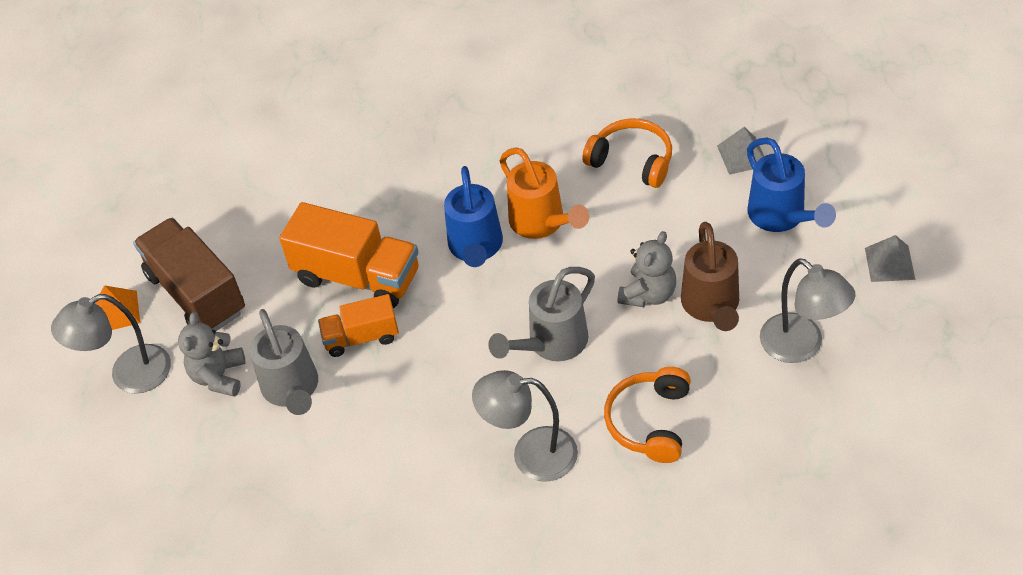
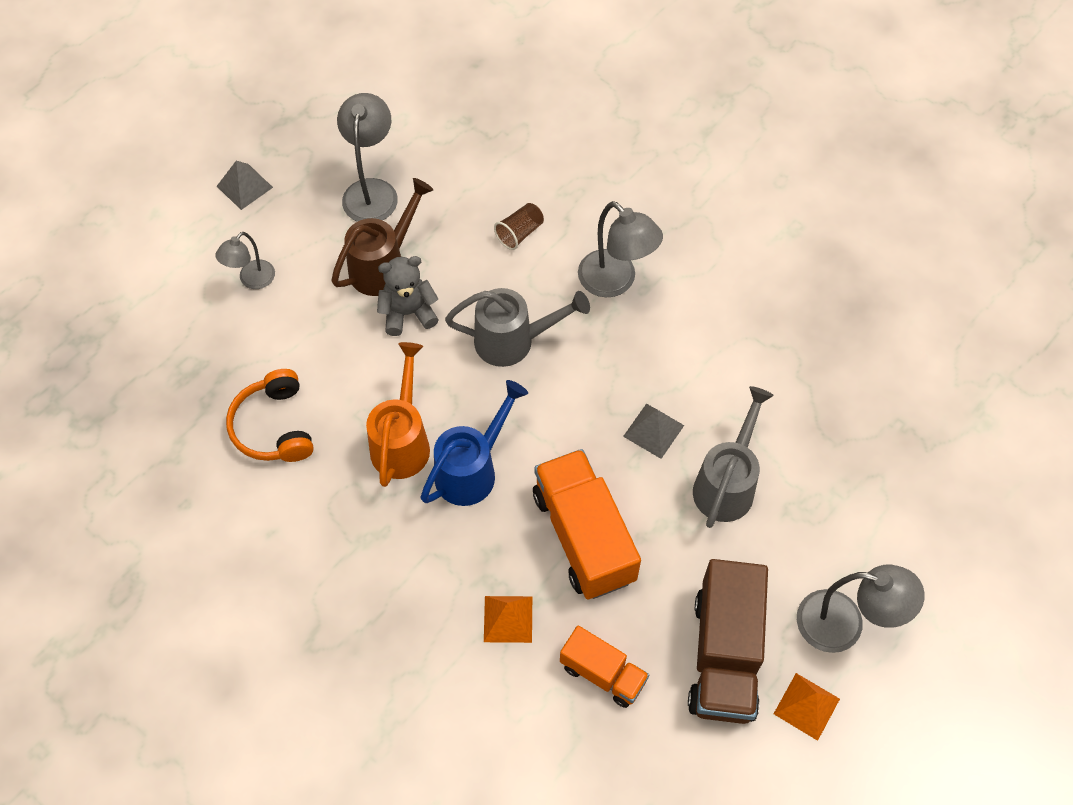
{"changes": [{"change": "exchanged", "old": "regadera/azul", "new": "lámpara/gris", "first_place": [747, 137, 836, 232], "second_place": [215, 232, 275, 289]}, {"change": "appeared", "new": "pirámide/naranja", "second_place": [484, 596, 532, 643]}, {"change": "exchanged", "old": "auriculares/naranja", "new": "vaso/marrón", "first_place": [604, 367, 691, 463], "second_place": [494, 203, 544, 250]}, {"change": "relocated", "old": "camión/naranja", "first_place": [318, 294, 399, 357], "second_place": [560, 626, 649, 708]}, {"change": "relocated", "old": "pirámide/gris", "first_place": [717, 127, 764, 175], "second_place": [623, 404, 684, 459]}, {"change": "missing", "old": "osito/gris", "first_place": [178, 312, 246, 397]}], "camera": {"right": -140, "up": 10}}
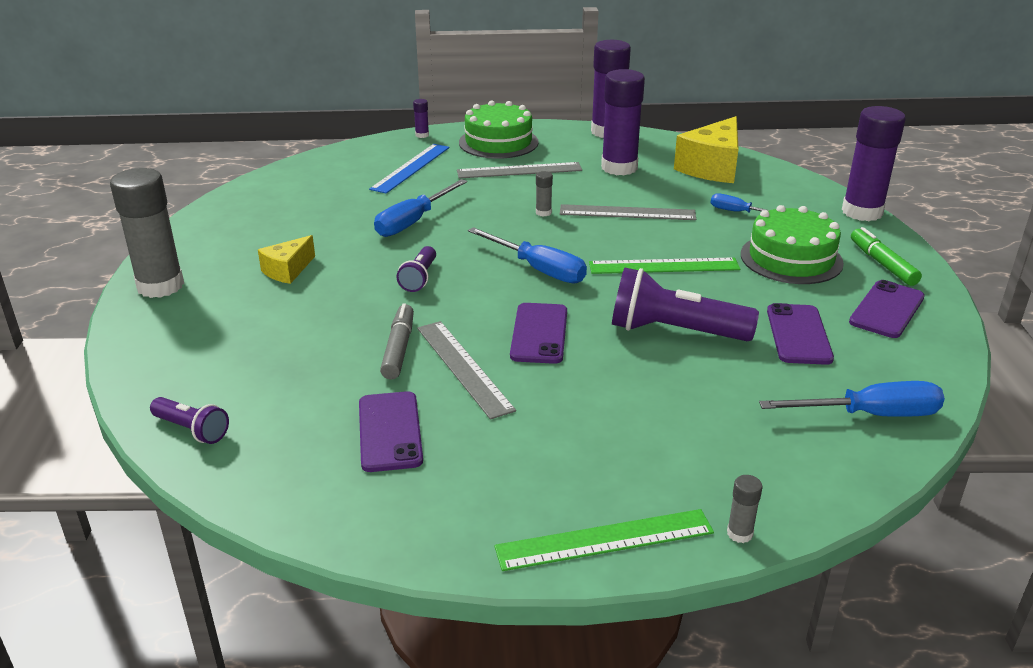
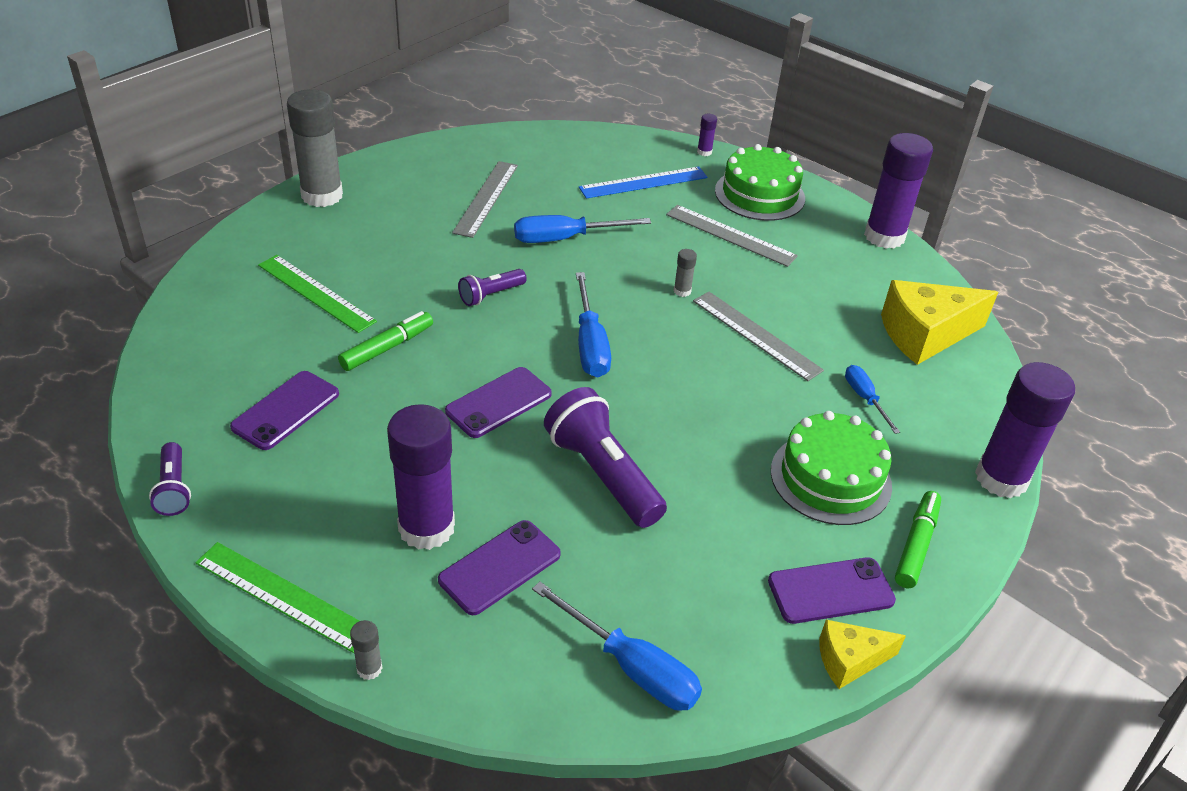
{"changes": [{"change": "relocated", "old": "lámpara de mano/morado", "first_place": [150, 397, 229, 444], "second_place": [149, 442, 191, 516]}, {"change": "relocated", "old": "regla/verde", "first_place": [589, 258, 740, 274], "second_place": [258, 255, 377, 333]}, {"change": "colour", "old": "rotulador/gris", "new": "rotulador/verde", "first_place": [380, 303, 414, 380], "second_place": [338, 311, 433, 371]}, {"change": "relocated", "old": "barra de pegamento/morado", "first_place": [601, 69, 645, 175], "second_place": [387, 404, 455, 550]}, {"change": "relocated", "old": "móvil/morado", "first_place": [767, 303, 834, 365], "second_place": [438, 520, 561, 615]}, {"change": "relocated", "old": "regla/gris", "first_place": [417, 321, 516, 420], "second_place": [452, 161, 518, 238]}, {"change": "relocated", "old": "queso/amarillo", "first_place": [258, 235, 315, 284], "second_place": [819, 620, 906, 689]}], "camera": {"right": 40, "up": 10}}
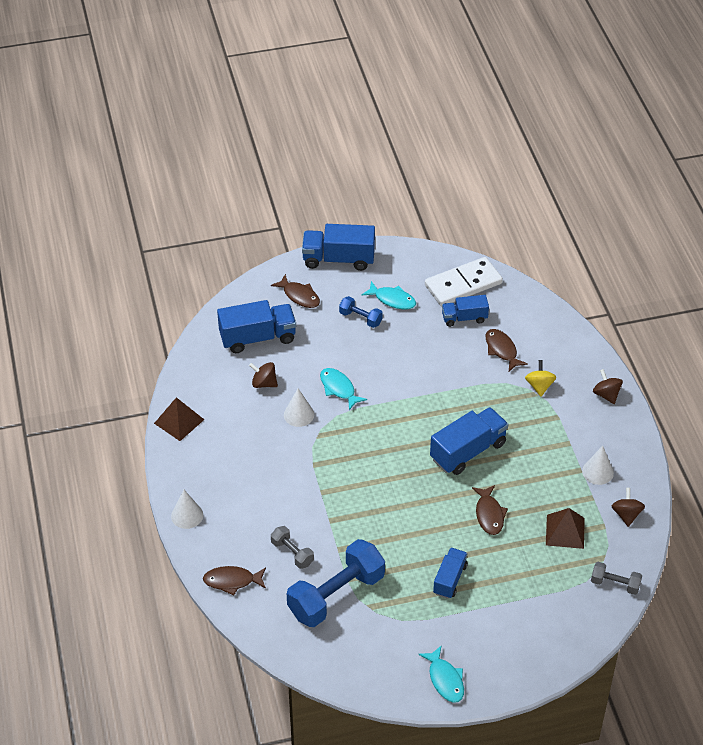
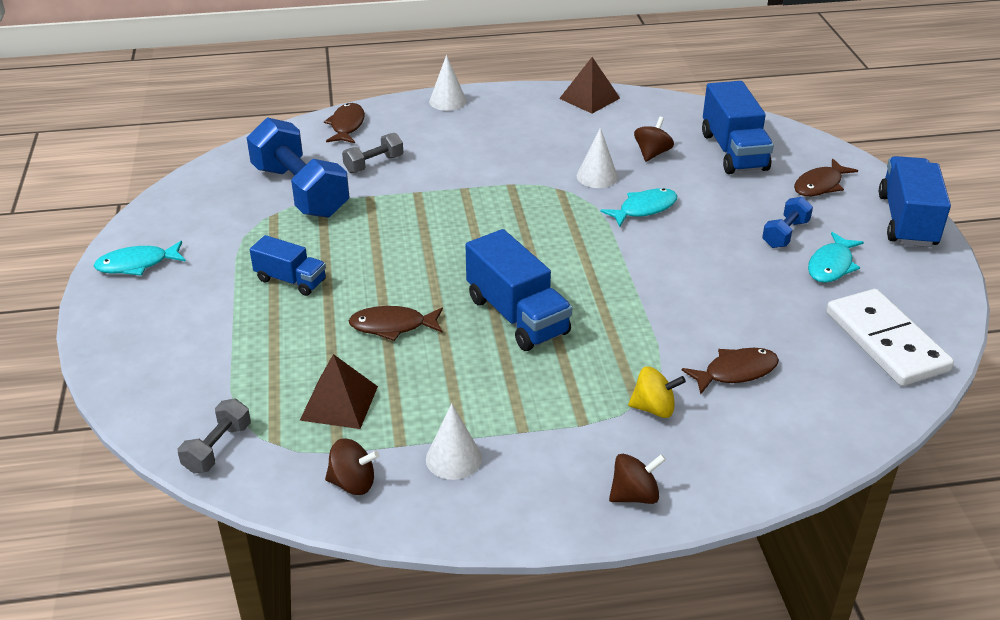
{"changes": [{"change": "missing", "old": "camión/azul", "first_place": [442, 295, 489, 327]}], "camera": {"right": 95, "up": -10}}
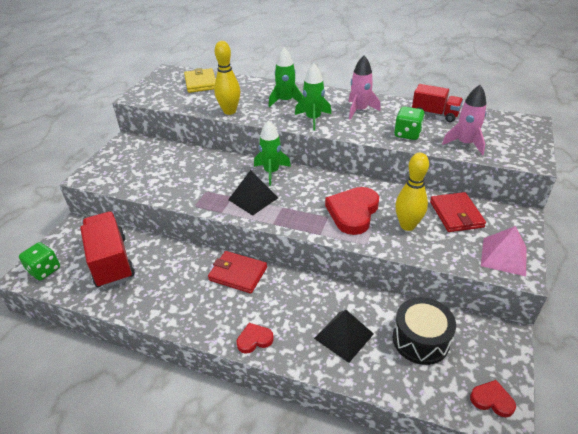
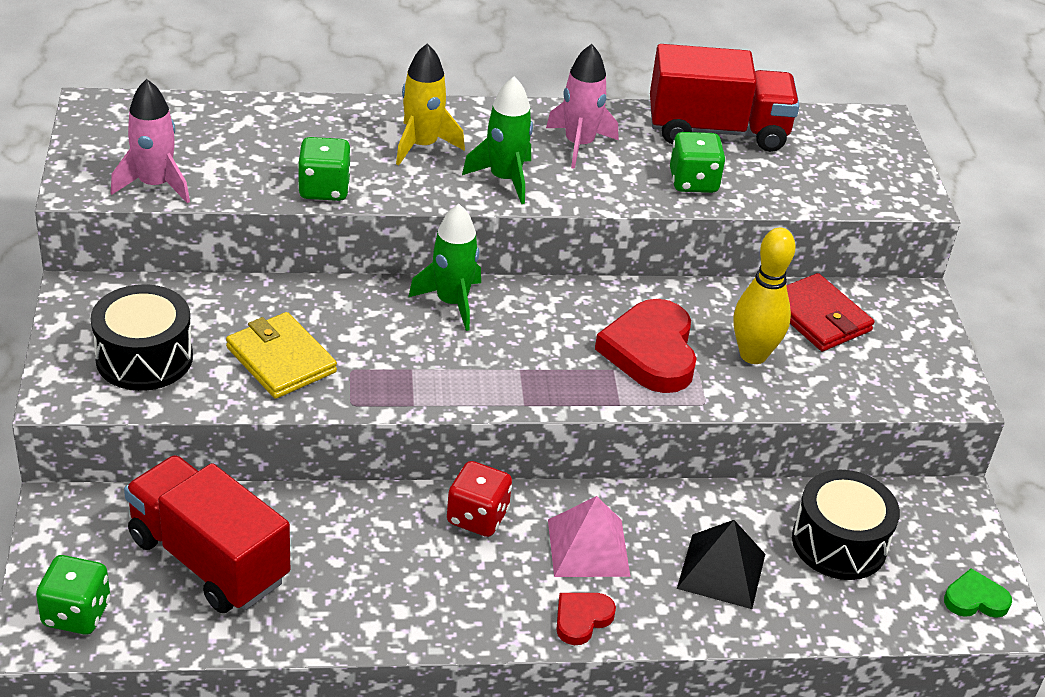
{"changes": [{"change": "appeared", "new": "tambor/negro", "second_place": [91, 284, 193, 391]}, {"change": "relocated", "old": "cohete/rosa", "first_place": [442, 85, 486, 155], "second_place": [111, 79, 190, 203]}, {"change": "relocated", "old": "cartera/amarillo", "first_place": [184, 68, 216, 93], "second_place": [226, 312, 337, 399]}, {"change": "exchanged", "old": "bolo/amarillo", "new": "dado/verde", "first_place": [214, 41, 240, 115], "second_place": [298, 137, 351, 201]}, {"change": "colour", "old": "cohete/verde", "new": "cohete/amarillo", "first_place": [269, 47, 303, 107], "second_place": [396, 43, 465, 166]}, {"change": "exchanged", "old": "cartera/rojo", "new": "dado/rojo", "first_place": [208, 251, 267, 293], "second_place": [447, 461, 512, 537]}, {"change": "relocated", "old": "pirámide/rosa", "first_place": [481, 226, 527, 276], "second_place": [548, 496, 630, 577]}, {"change": "size", "old": "camión/rojo", "first_place": [412, 84, 463, 122], "second_place": [650, 44, 800, 152], "factor": 1.6}, {"change": "colour", "old": "corazón/rojo", "new": "corazón/verde", "first_place": [470, 380, 516, 418], "second_place": [944, 568, 1012, 618]}, {"change": "missing", "old": "pirámide/negro", "first_place": [228, 170, 278, 216]}], "camera": {"right": -30, "up": 0}}
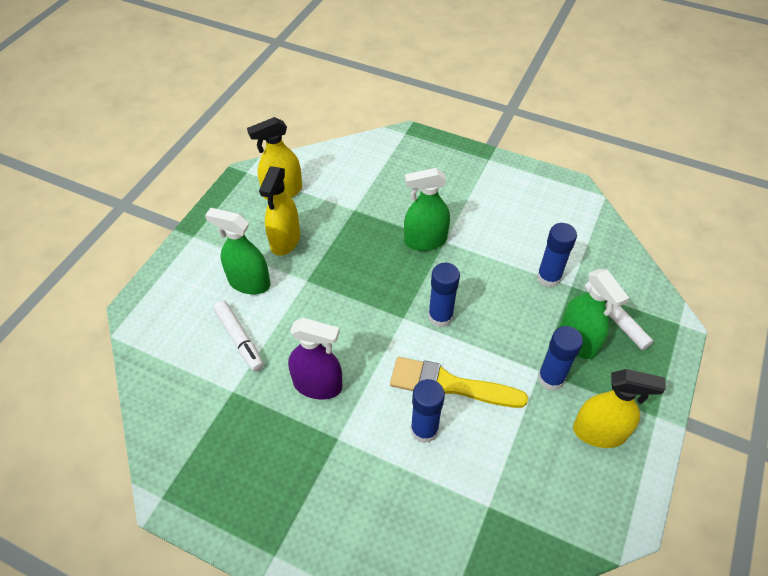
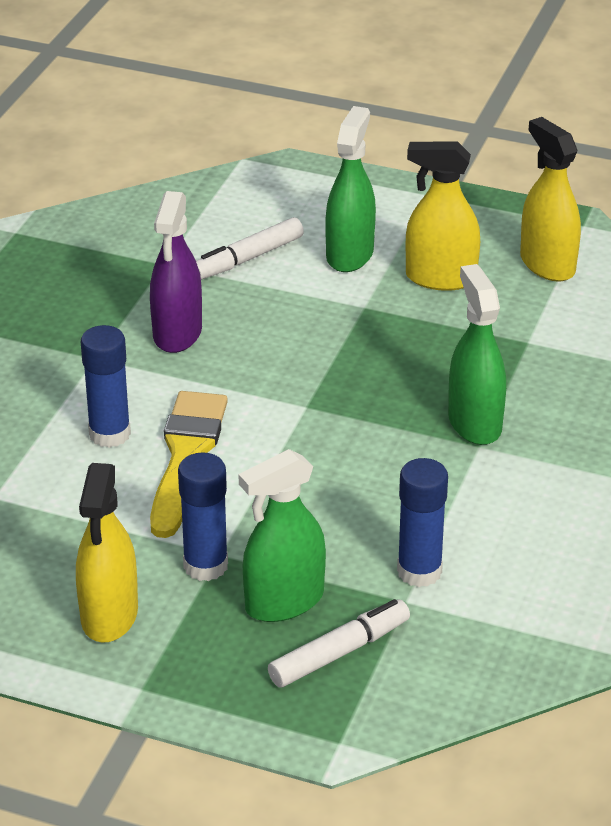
{"changes": [{"change": "missing", "old": "barra de pegamento/azul", "first_place": [428, 263, 460, 327]}], "camera": {"right": 85, "up": -15}}
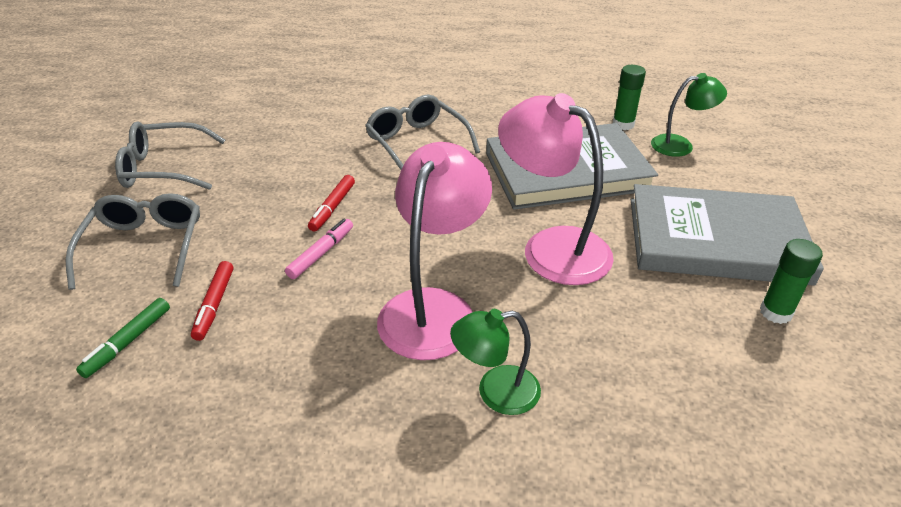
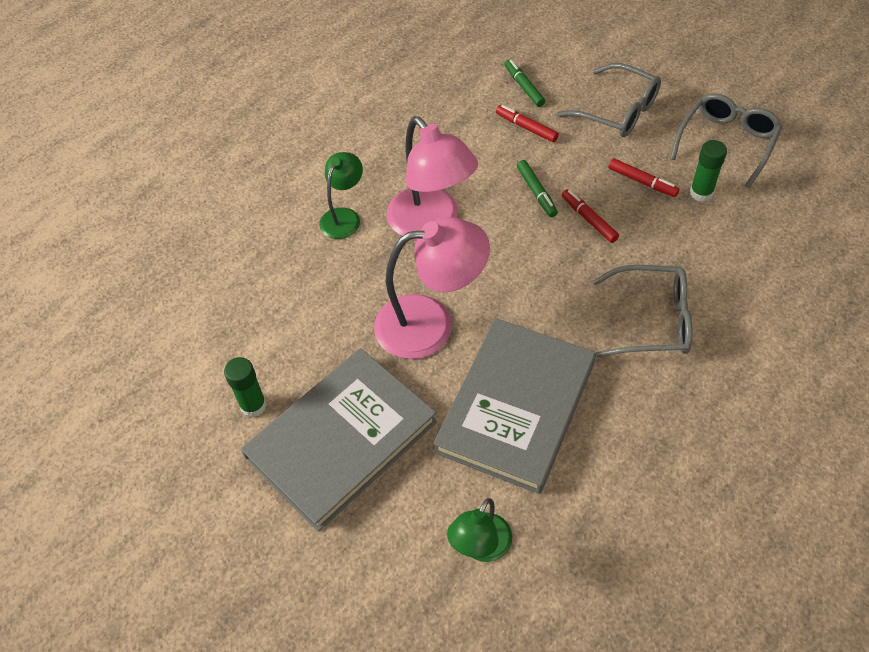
{"changes": [{"change": "colour", "old": "rotulador/rosa", "new": "rotulador/verde", "first_place": [285, 219, 353, 279], "second_place": [517, 160, 558, 217]}, {"change": "appeared", "new": "rotulador/rojo", "second_place": [609, 158, 680, 197]}, {"change": "relocated", "old": "barra de pegamento/verde", "first_place": [613, 65, 646, 130], "second_place": [690, 140, 727, 202]}], "camera": {"right": 130, "up": 15}}
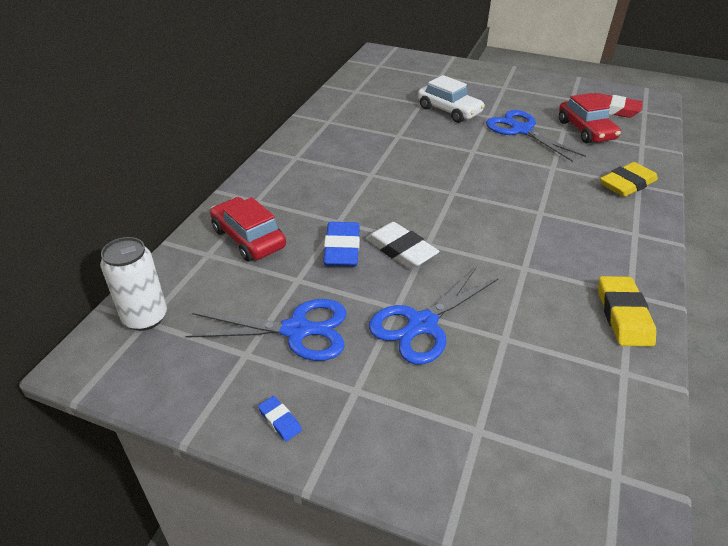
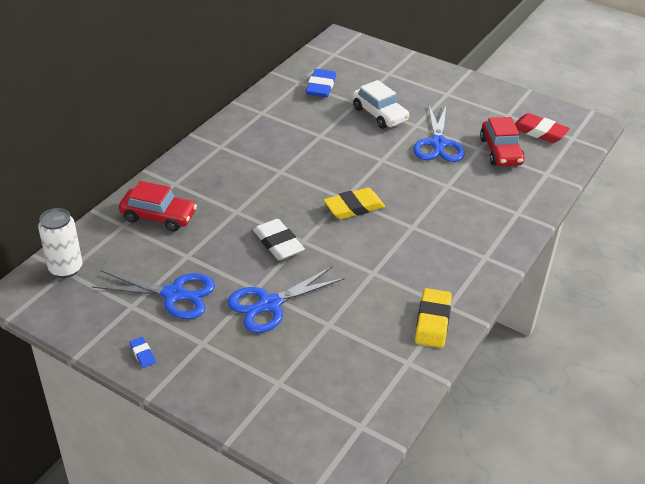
{"changes": [{"change": "spun", "old": "coche/rojo", "first_place": [210, 197, 286, 261], "second_place": [119, 181, 197, 232], "degrees": 135}, {"change": "relocated", "old": "goma de borrar/azul", "first_place": [323, 222, 360, 267], "second_place": [306, 69, 336, 97]}, {"change": "relocated", "old": "goma de borrar/amarillo", "first_place": [600, 162, 658, 197], "second_place": [324, 188, 385, 219]}, {"change": "spun", "old": "tijeras/azul", "first_place": [486, 110, 586, 162], "second_place": [413, 106, 465, 162], "degrees": -150}], "camera": {"right": 10, "up": 0}}
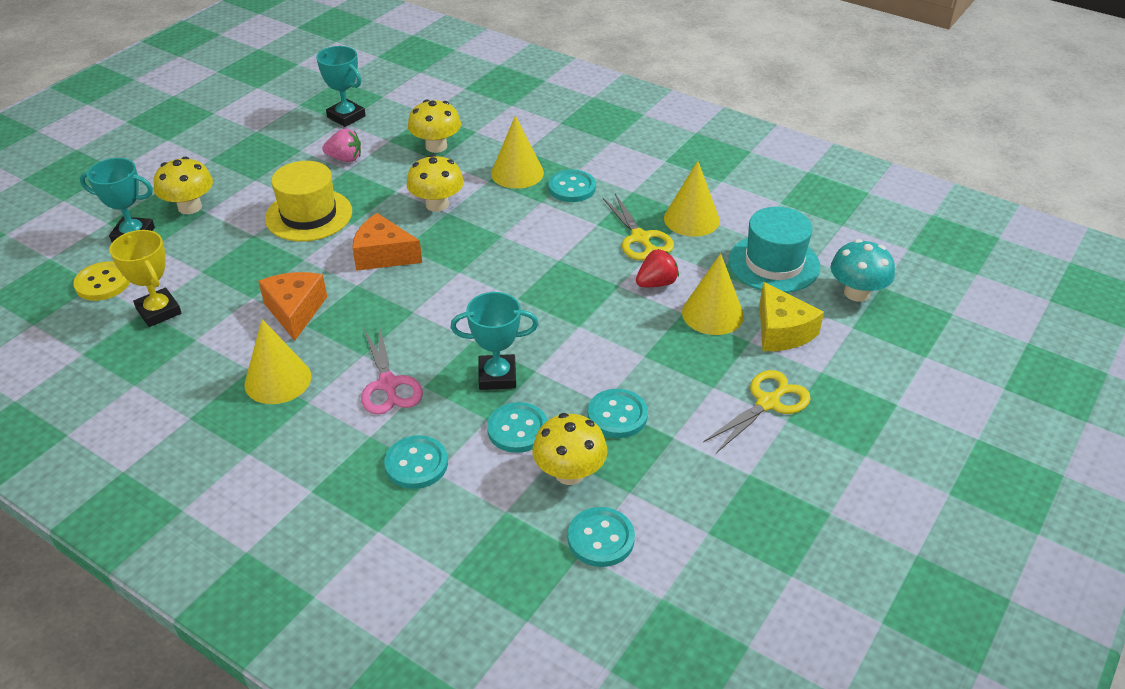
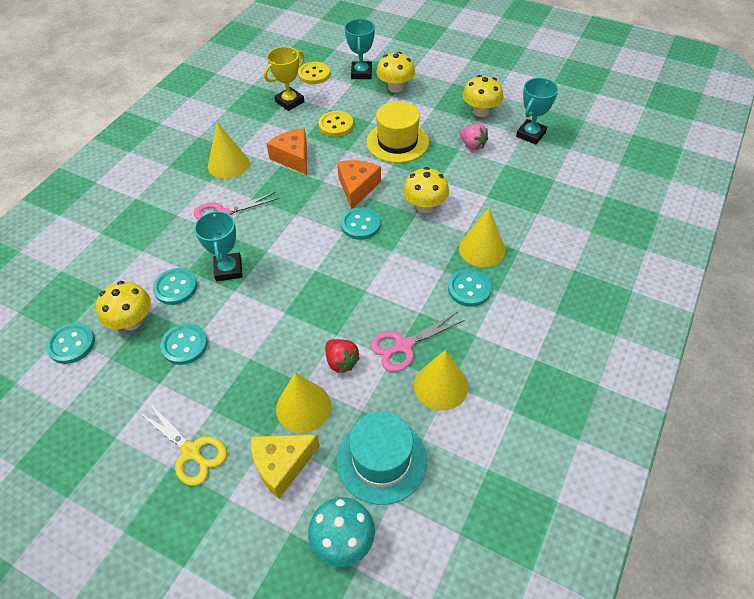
{"changes": [{"change": "spun", "old": "queso/naranja", "first_place": [258, 272, 327, 341], "second_place": [266, 128, 307, 175], "degrees": -105}, {"change": "appeared", "new": "botón/amarillo", "second_place": [319, 111, 353, 137]}, {"change": "relocated", "old": "botón/turquesa", "first_place": [384, 435, 448, 489], "second_place": [341, 207, 381, 240]}, {"change": "colour", "old": "tijeras/amarillo", "new": "tijeras/rosa", "first_place": [603, 194, 674, 260], "second_place": [370, 312, 465, 372]}, {"change": "spun", "old": "fresa/rosa", "first_place": [322, 128, 361, 162], "second_place": [459, 124, 488, 150], "degrees": -45}, {"change": "relocated", "old": "seta/amarillo", "first_place": [408, 99, 461, 153], "second_place": [462, 75, 503, 117]}], "camera": {"right": 85, "up": 10}}
